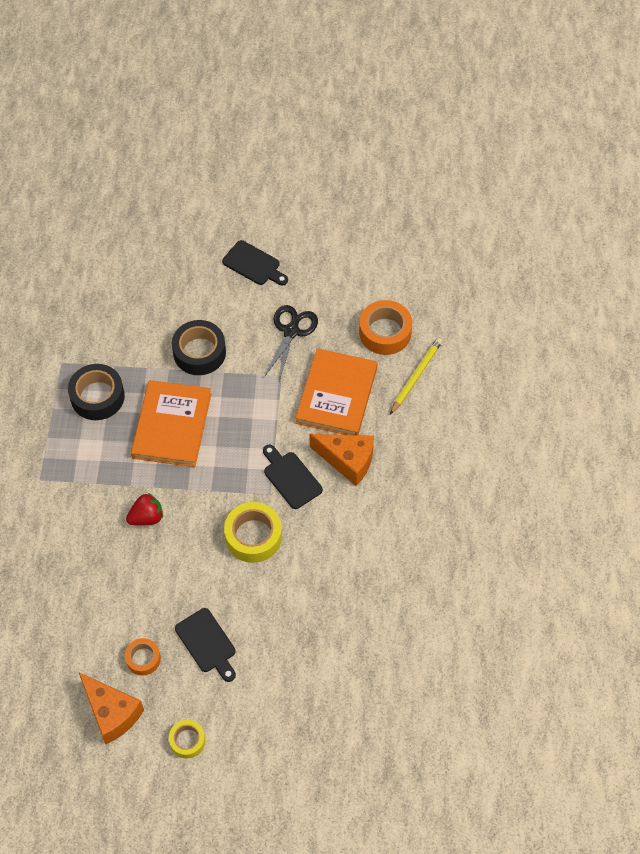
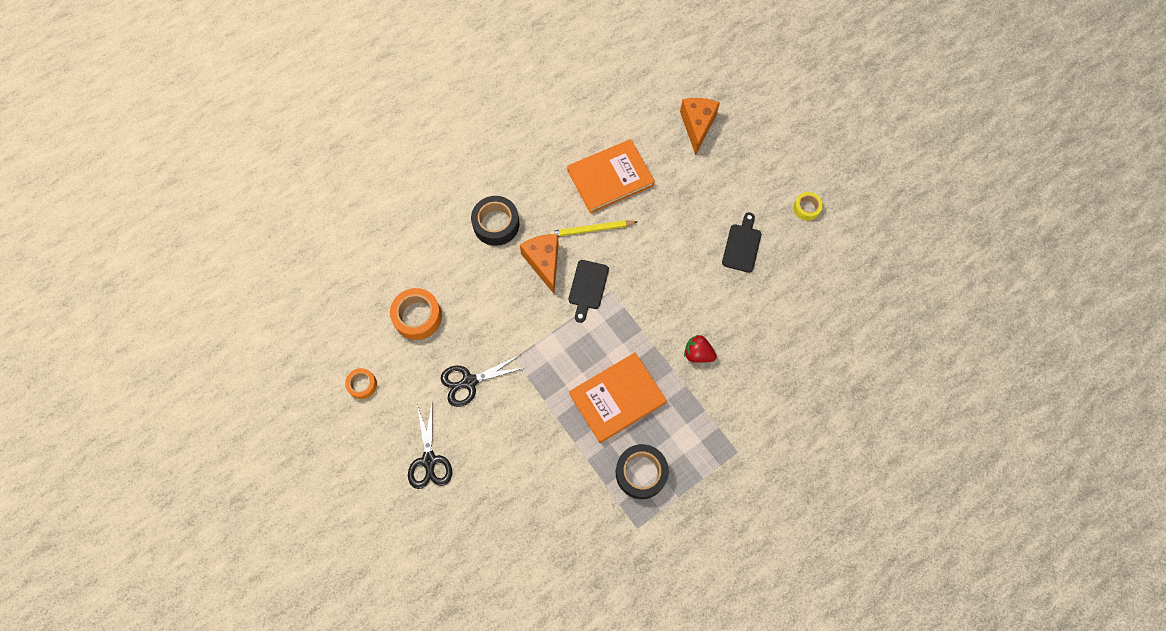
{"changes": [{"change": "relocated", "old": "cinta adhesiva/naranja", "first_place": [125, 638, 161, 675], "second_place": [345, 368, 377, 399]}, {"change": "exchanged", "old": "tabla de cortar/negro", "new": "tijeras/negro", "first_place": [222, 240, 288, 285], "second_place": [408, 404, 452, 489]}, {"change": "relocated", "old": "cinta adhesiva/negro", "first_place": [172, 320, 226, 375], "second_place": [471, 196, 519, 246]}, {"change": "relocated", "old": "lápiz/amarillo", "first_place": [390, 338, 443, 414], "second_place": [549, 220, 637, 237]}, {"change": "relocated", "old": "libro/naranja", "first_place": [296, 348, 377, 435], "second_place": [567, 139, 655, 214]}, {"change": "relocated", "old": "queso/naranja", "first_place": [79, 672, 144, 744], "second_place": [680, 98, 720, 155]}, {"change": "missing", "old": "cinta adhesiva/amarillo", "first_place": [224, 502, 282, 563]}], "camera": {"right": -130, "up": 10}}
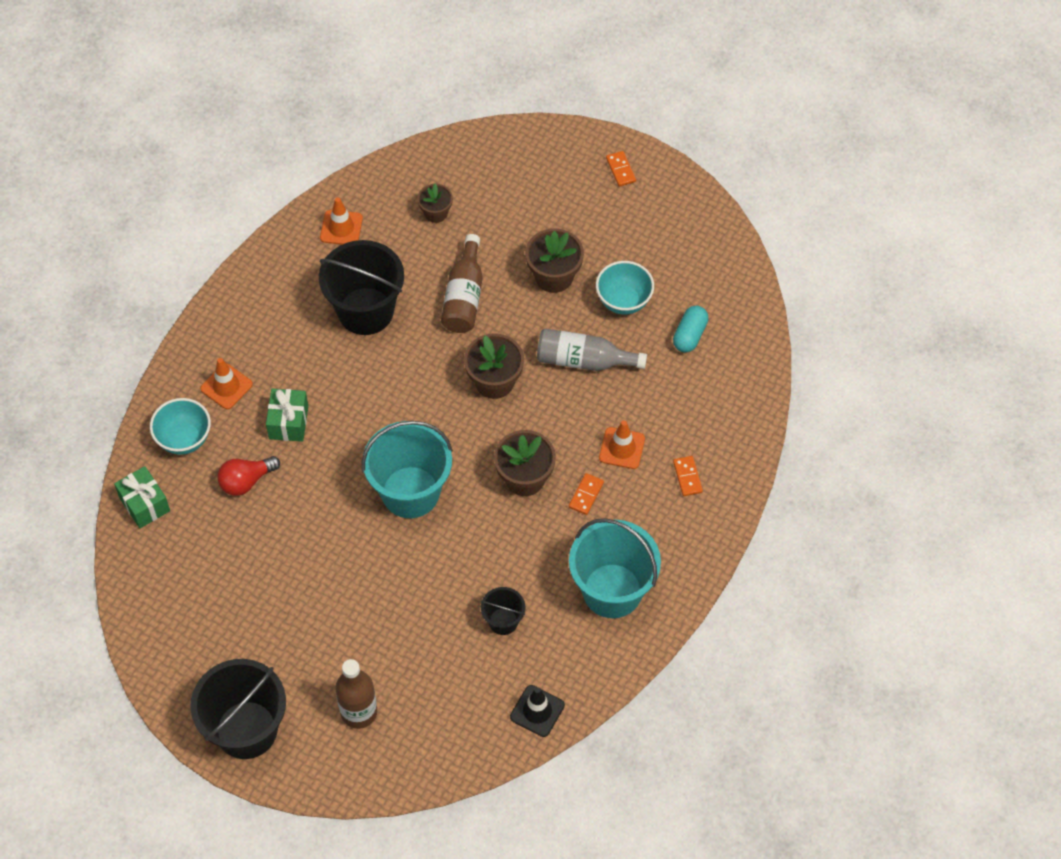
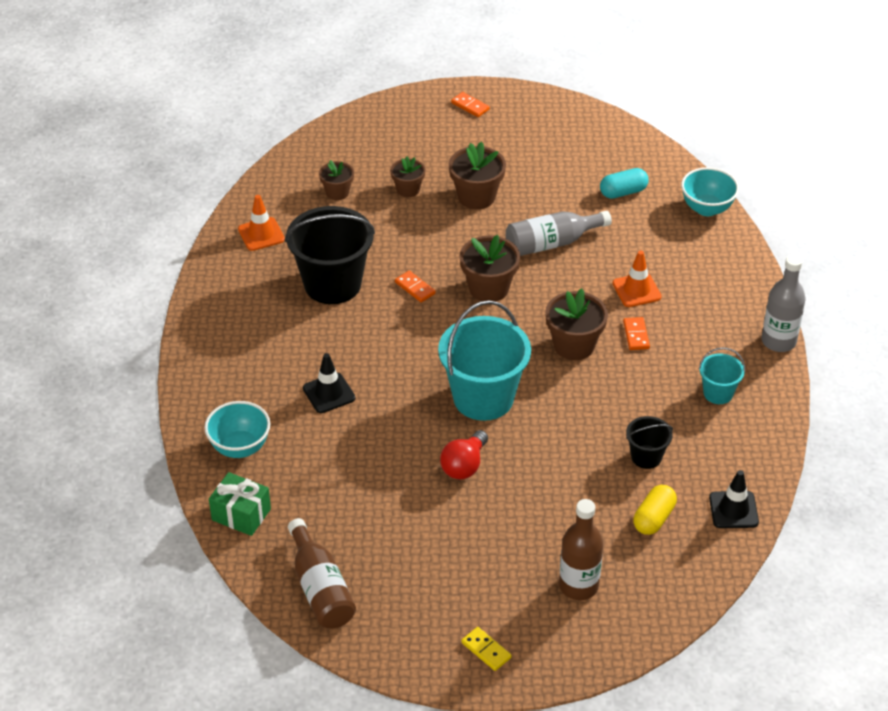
{"changes": [{"change": "relocated", "old": "botella/marrón", "first_place": [441, 234, 483, 333], "second_place": [288, 518, 356, 628]}, {"change": "exchanged", "old": "regalo/verde", "new": "cono de tráfico/negro", "first_place": [266, 389, 308, 442], "second_place": [303, 353, 355, 413]}, {"change": "appeared", "new": "maceta/marrón", "second_place": [390, 156, 425, 197]}, {"change": "relocated", "old": "ficha de dominó/naranja", "first_place": [673, 456, 703, 496], "second_place": [395, 271, 436, 302]}, {"change": "relocated", "old": "bombilla/rojo", "first_place": [217, 456, 280, 496], "second_place": [440, 430, 488, 479]}, {"change": "exchanged", "old": "balde/negro", "new": "ficha de dominó/amarillo", "first_place": [190, 659, 286, 759], "second_place": [461, 627, 512, 671]}, {"change": "spun", "old": "cápsula/turquesa", "first_place": [673, 306, 708, 353], "second_place": [600, 168, 649, 199], "degrees": 75}, {"change": "appeared", "new": "cápsula/amarillo", "second_place": [633, 485, 677, 535]}, {"change": "relocated", "old": "cuenco/turquesa", "first_place": [596, 261, 654, 315], "second_place": [681, 167, 739, 216]}, {"change": "size", "old": "balde/turquesa", "first_place": [569, 518, 661, 618], "second_place": [699, 347, 745, 404], "factor": 0.49}, {"change": "appeared", "new": "botella/gris", "second_place": [761, 254, 805, 352]}, {"change": "missing", "old": "cono de tráfico/naranja", "first_place": [200, 358, 253, 409]}], "camera": {"right": -30, "up": -15}}
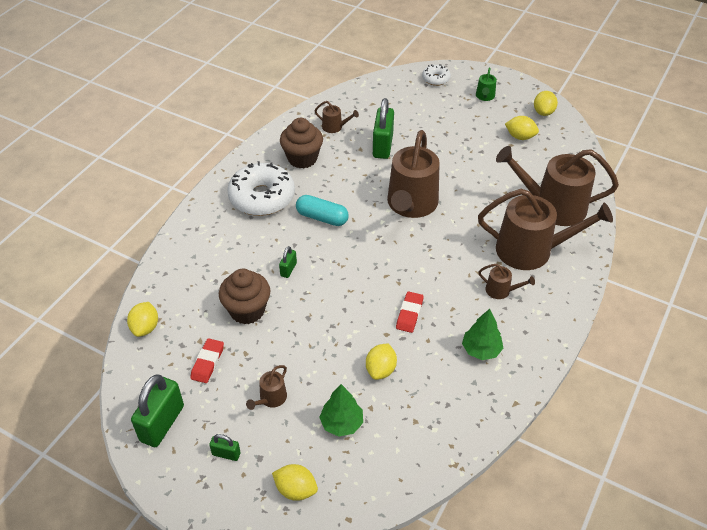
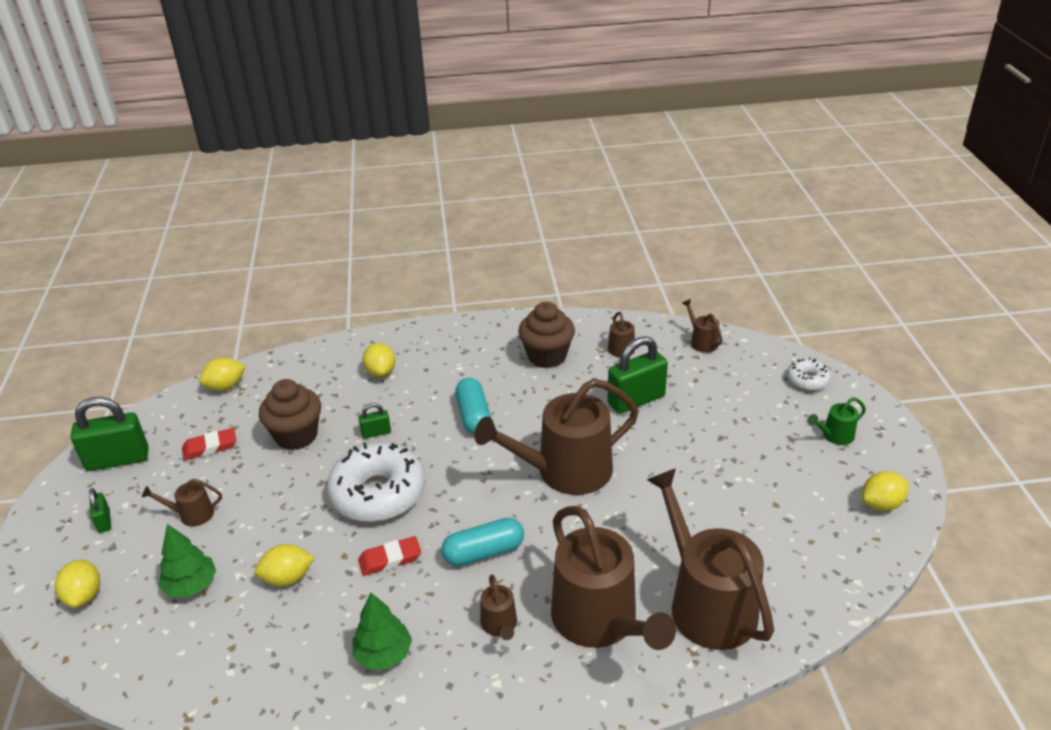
{"changes": [{"change": "relocated", "old": "rosquilla/blanco", "first_place": [227, 161, 295, 216], "second_place": [327, 442, 425, 522]}, {"change": "relocated", "old": "limón/amarillo", "first_place": [505, 116, 539, 140], "second_place": [362, 343, 395, 377]}, {"change": "appeared", "new": "cápsula/turquesa", "second_place": [441, 518, 524, 566]}, {"change": "appeared", "new": "regadera/marrón", "second_place": [682, 299, 723, 353]}], "camera": {"right": 55, "up": -10}}
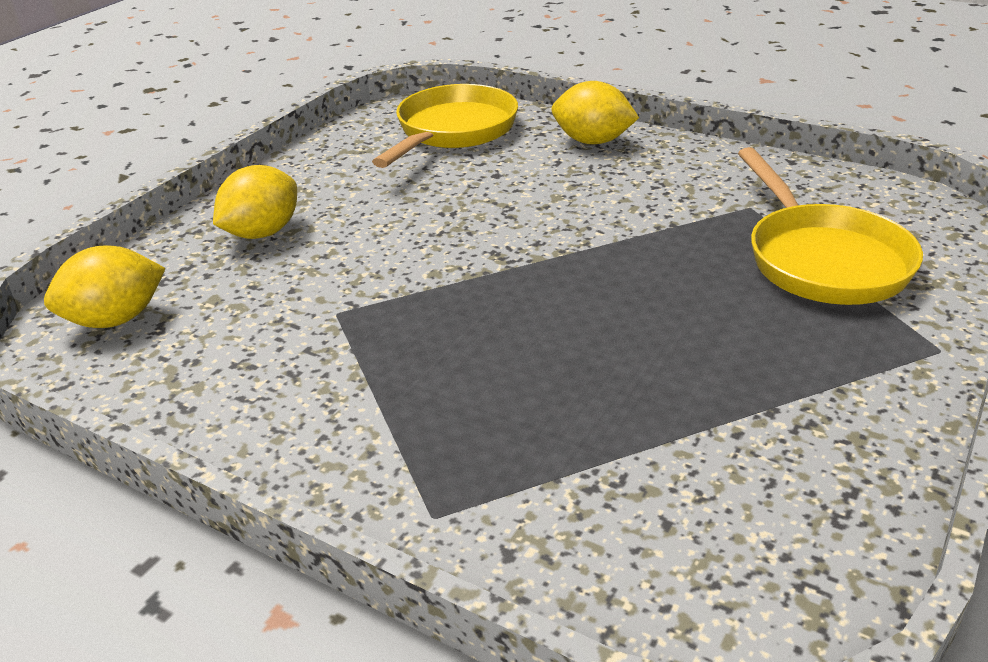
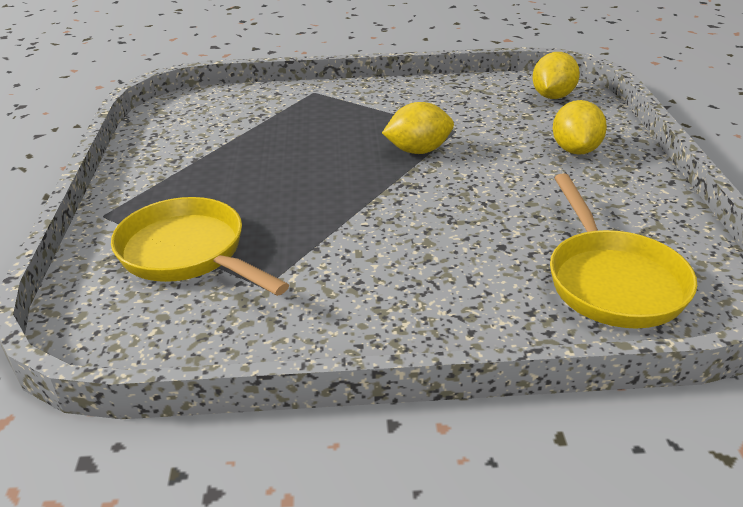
{"changes": [{"change": "relocated", "old": "limón/amarillo", "first_place": [552, 81, 639, 144], "second_place": [382, 102, 454, 154]}], "camera": {"right": 145, "up": 0}}
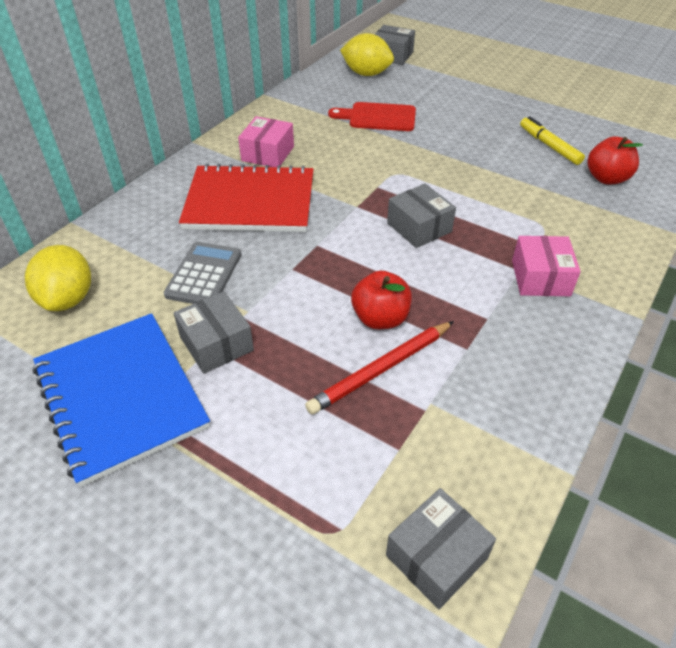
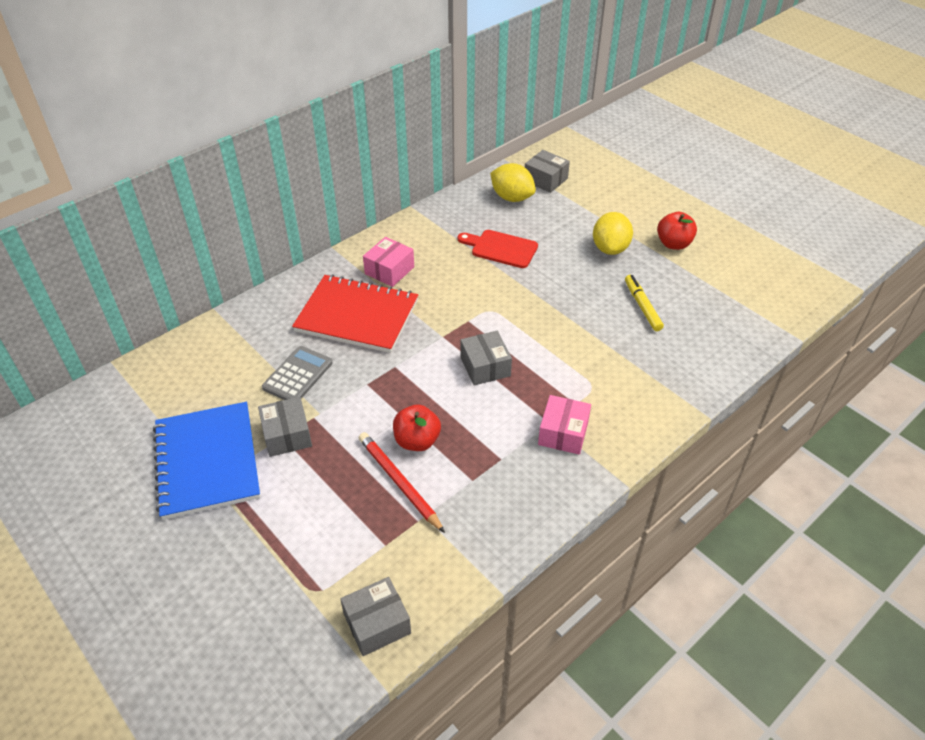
{"changes": [{"change": "spun", "old": "lápiz/rojo", "first_place": [305, 321, 454, 414], "second_place": [359, 432, 445, 533], "degrees": 75}, {"change": "relocated", "old": "limón/amarillo", "first_place": [25, 245, 91, 311], "second_place": [593, 212, 633, 255]}, {"change": "relocated", "old": "manzana/rojo", "first_place": [587, 136, 643, 185], "second_place": [657, 212, 697, 250]}], "camera": {"right": 15, "up": 0}}
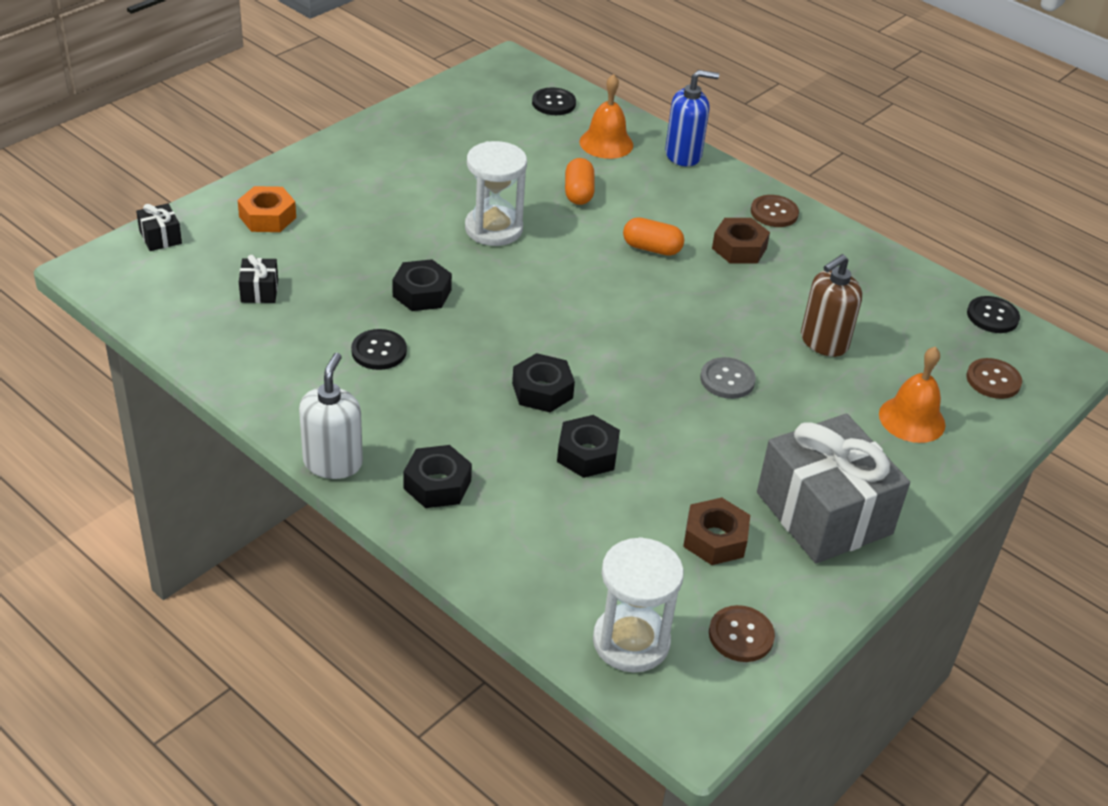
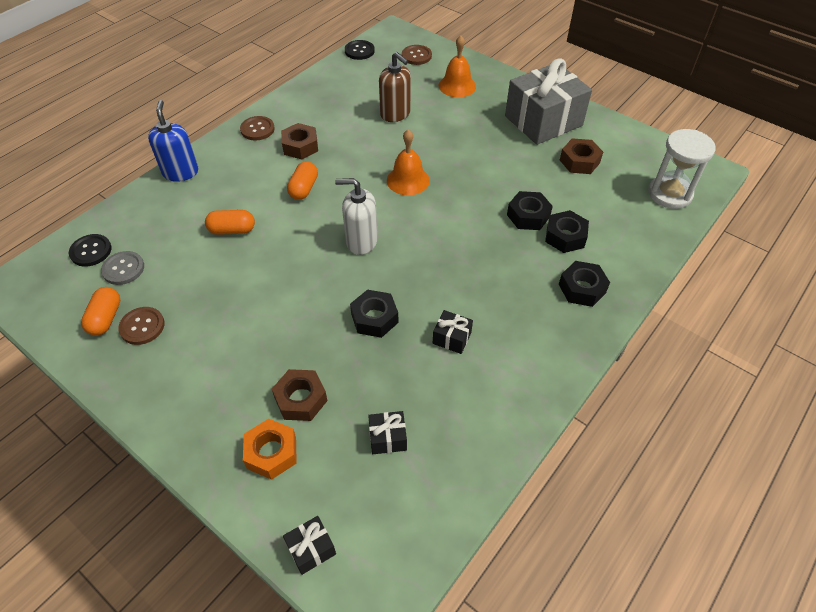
{"changes": [{"change": "appeared", "new": "cápsula/naranja", "second_place": [81, 287, 120, 336]}, {"change": "relocated", "old": "botón/gris", "first_place": [700, 357, 756, 399], "second_place": [101, 251, 144, 285]}, {"change": "relocated", "old": "botón/marrón", "first_place": [709, 605, 775, 662], "second_place": [118, 307, 165, 345]}, {"change": "appeared", "new": "tuerca/marrón", "second_place": [272, 369, 327, 421]}, {"change": "relocated", "old": "dispensador de jabón/blanco", "first_place": [299, 353, 363, 479], "second_place": [335, 178, 378, 255]}, {"change": "relocated", "old": "campana/naranja", "first_place": [579, 74, 633, 159], "second_place": [387, 129, 430, 195]}, {"change": "exchanged", "old": "botón/negro", "new": "regalo/negro", "first_place": [351, 329, 407, 370], "second_place": [433, 310, 473, 354]}, {"change": "relocated", "old": "tuerca/negro", "first_place": [512, 353, 575, 412], "second_place": [545, 210, 589, 253]}, {"change": "missing", "old": "reloj de arena/blanco", "first_place": [465, 141, 527, 246]}], "camera": {"right": -90, "up": 10}}
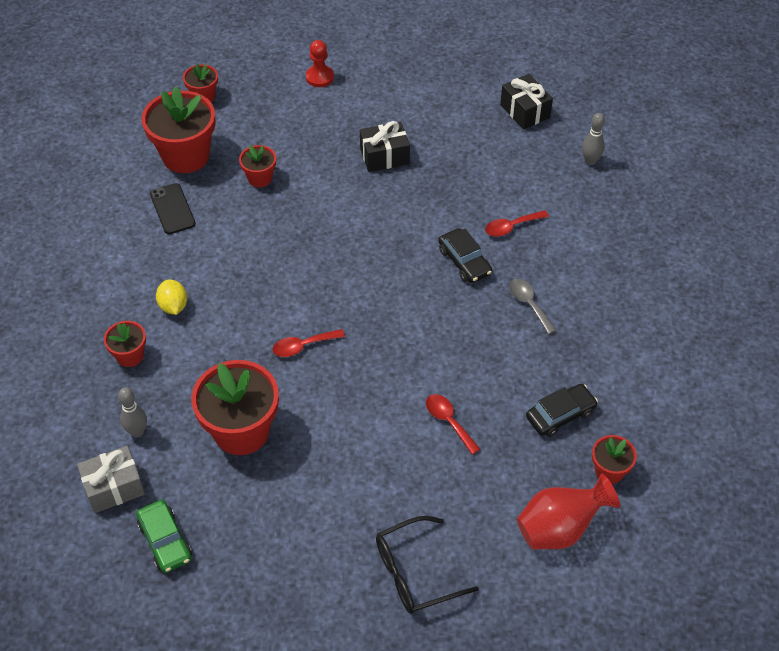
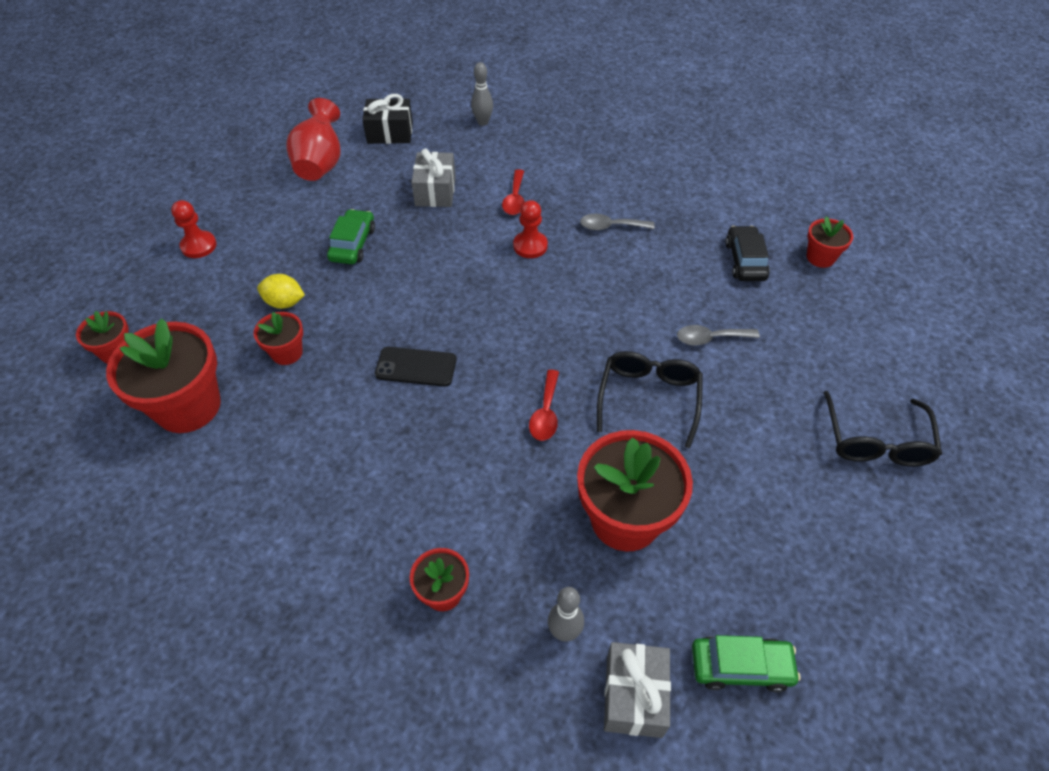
{"changes": [{"change": "relocated", "old": "limón/amarillo", "first_place": [156, 279, 187, 315], "second_place": [257, 274, 305, 309]}, {"change": "relocated", "old": "florero/rojo", "first_place": [517, 473, 620, 549], "second_place": [286, 98, 341, 181]}, {"change": "exchanged", "old": "regalo/negro", "new": "coche/verde", "first_place": [360, 121, 410, 172], "second_place": [327, 209, 375, 264]}, {"change": "relocated", "old": "móvil/negro", "first_place": [150, 183, 196, 234], "second_place": [375, 347, 457, 387]}, {"change": "appeared", "new": "regalo/gris", "second_place": [411, 149, 456, 207]}, {"change": "exchanged", "old": "coche/negro", "new": "peón/rojo", "first_place": [438, 228, 492, 283], "second_place": [513, 200, 548, 258]}, {"change": "appeared", "new": "gafas/negro", "second_place": [597, 351, 703, 448]}, {"change": "colour", "old": "cuchara/rojo", "new": "cuchara/gris", "first_place": [426, 394, 480, 455], "second_place": [677, 325, 760, 346]}], "camera": {"right": -60, "up": 0}}
